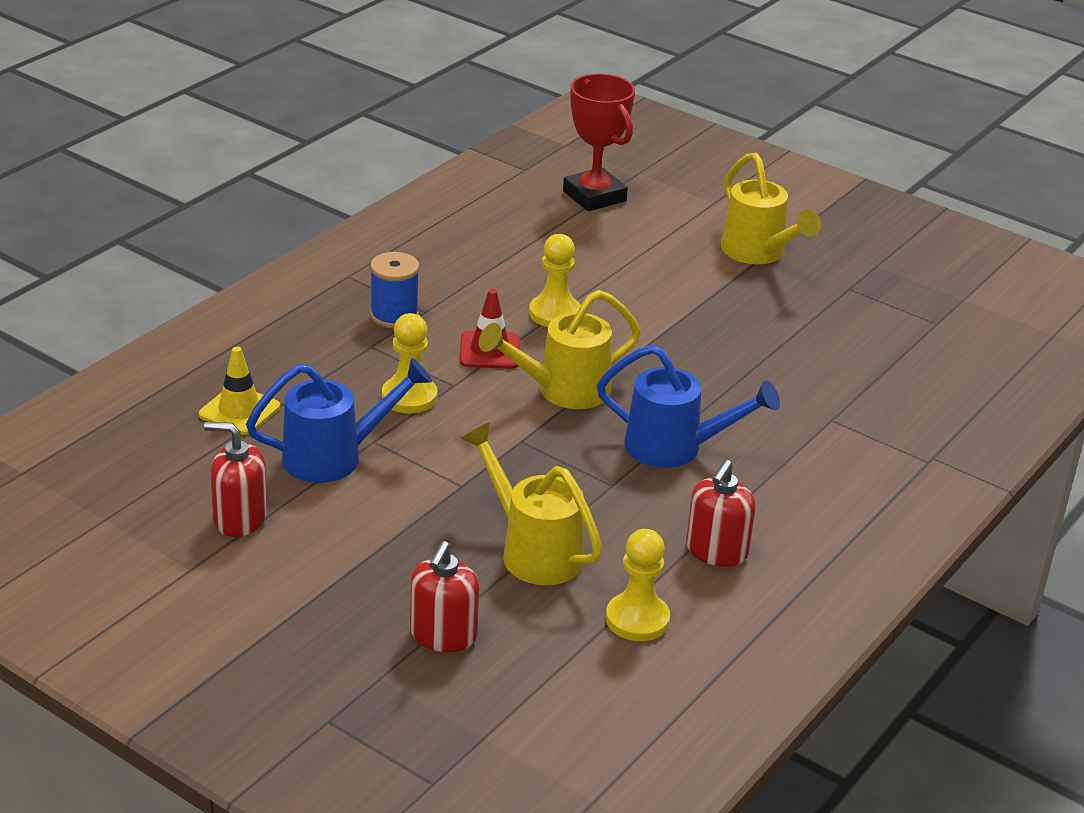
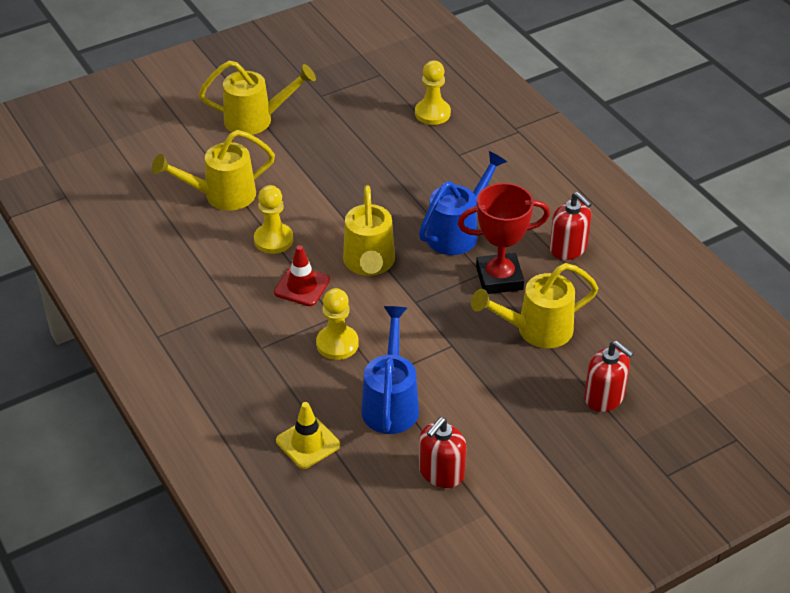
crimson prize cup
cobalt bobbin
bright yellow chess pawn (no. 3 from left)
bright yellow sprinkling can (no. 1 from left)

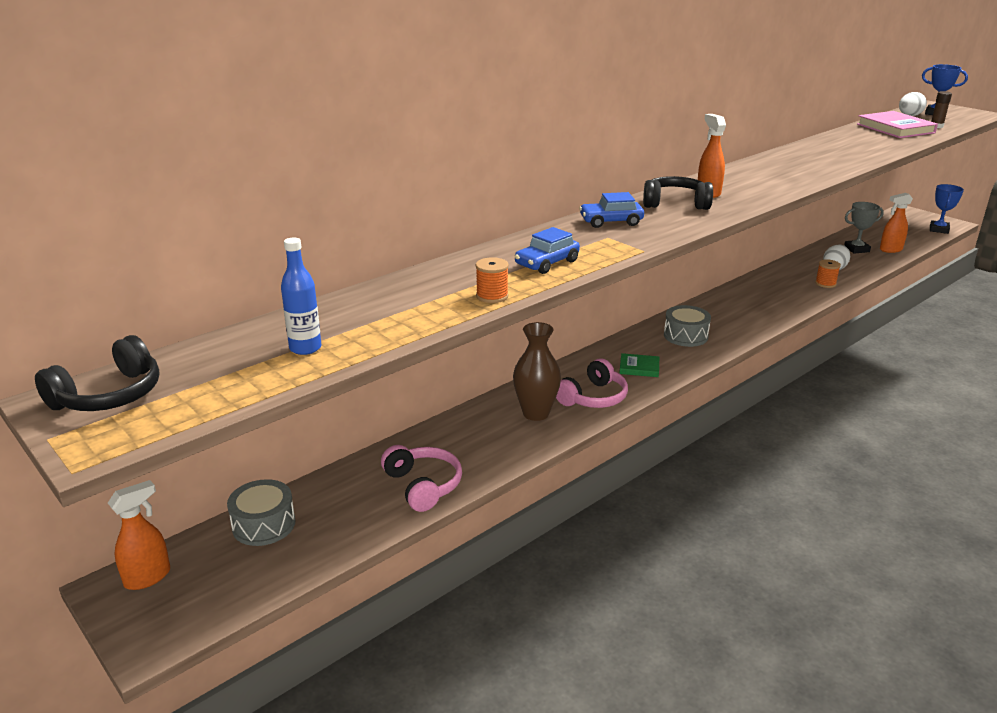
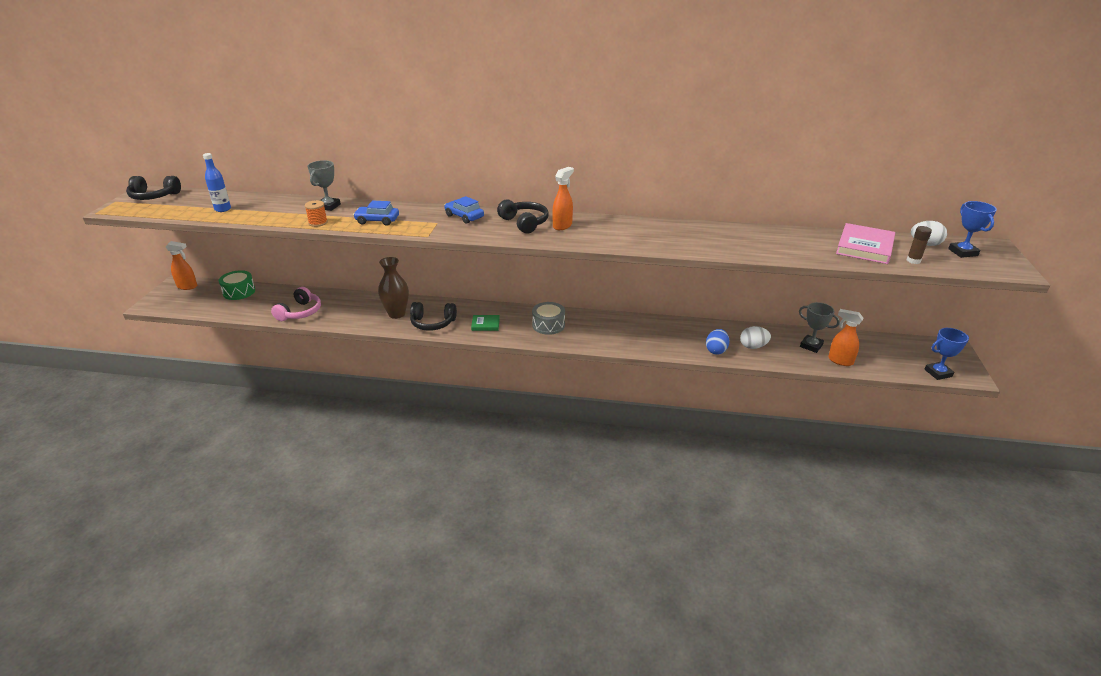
cobalt egg shape
emerald book
jet-black headphones (no. 2 from left)
emerald snare drum
grey prize cup (no. 1 from left)

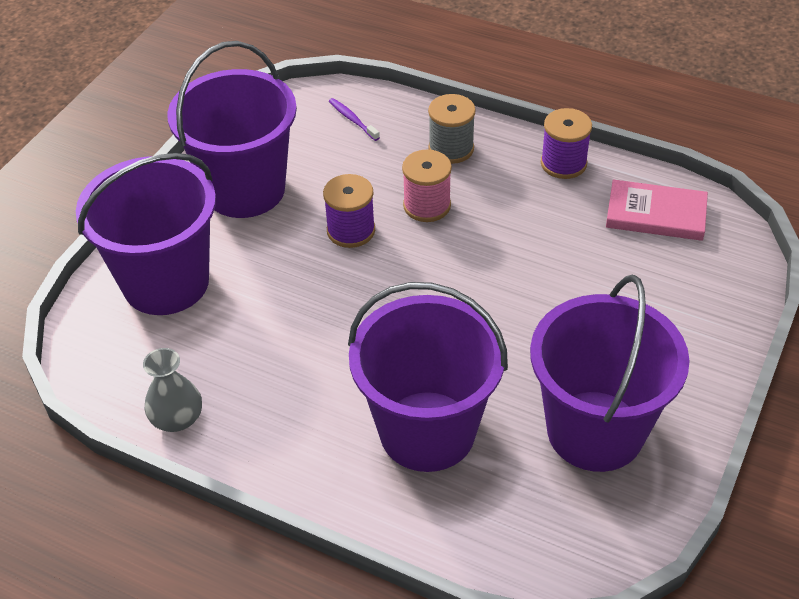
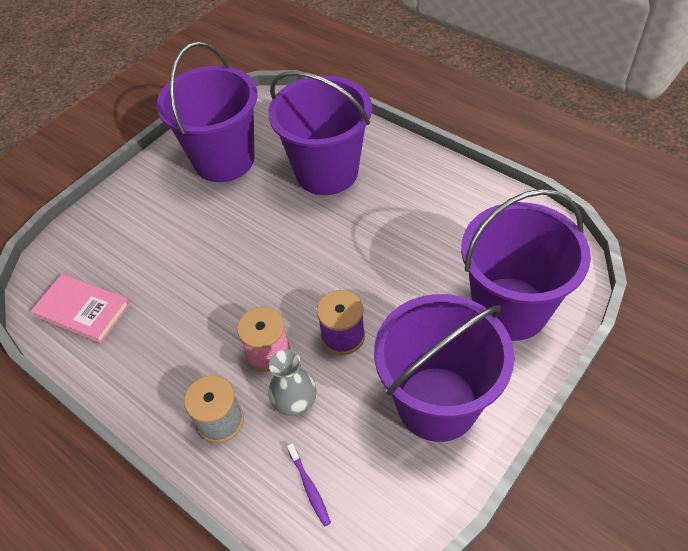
violet bobbin (no. 2 from left in the first image)
grey vase

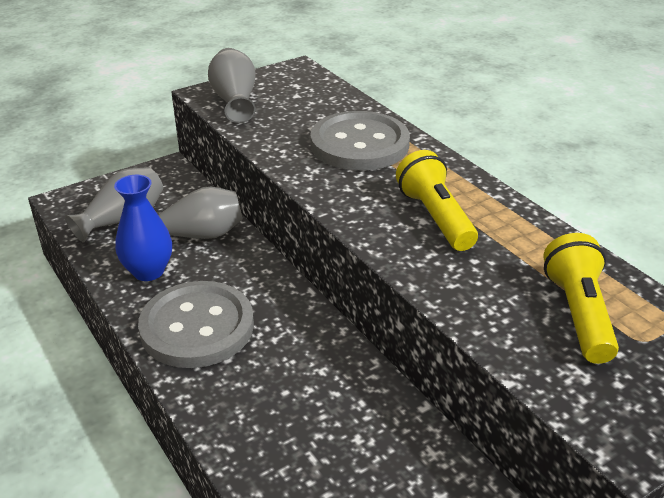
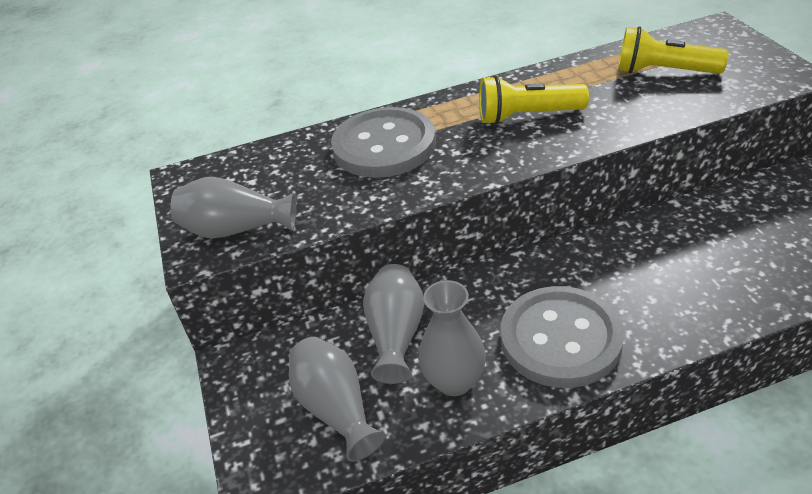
grey vase (no. 4 from left)

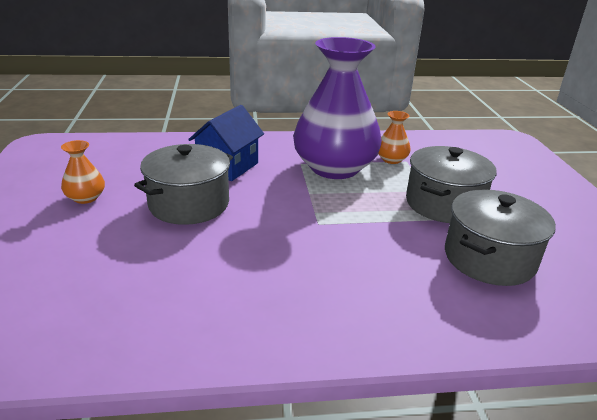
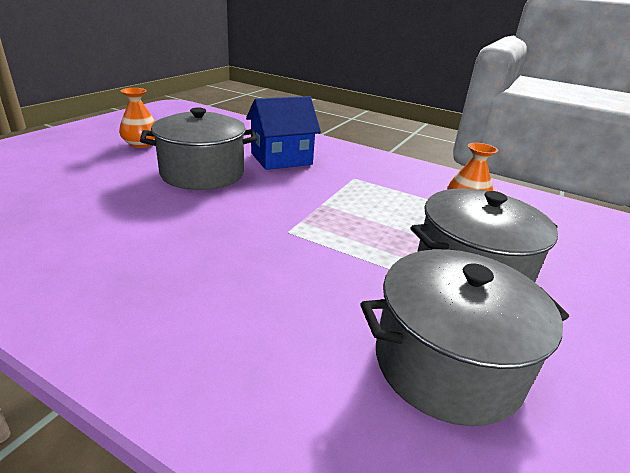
violet vase

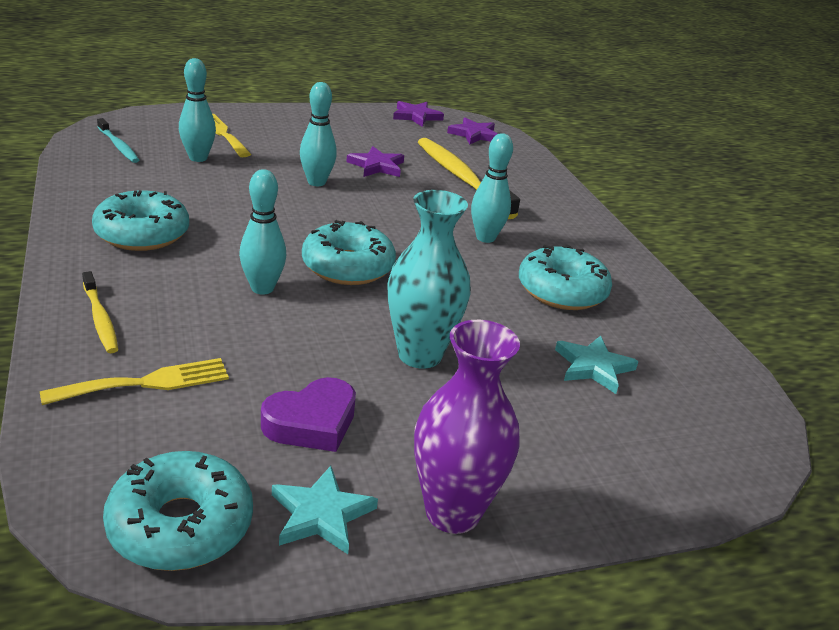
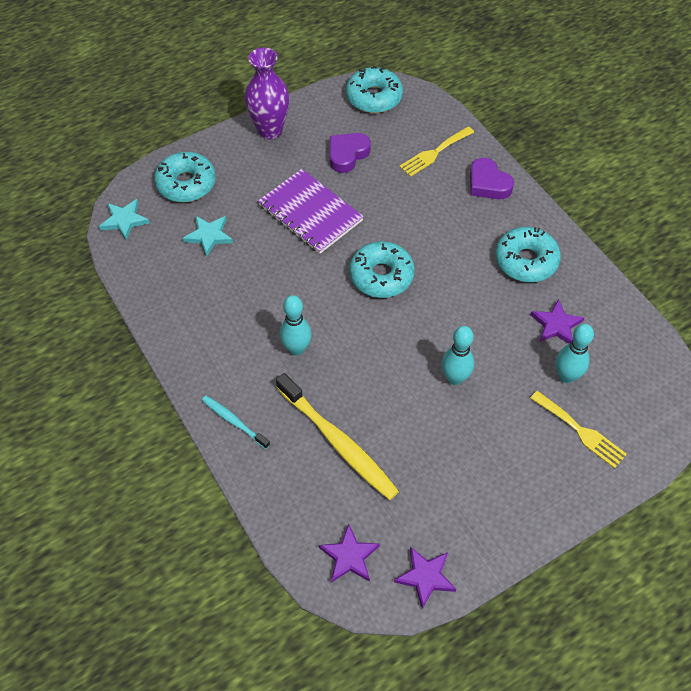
aqua toothbrush
violet star shape (no. 3 from left)
aqua skittle (no. 2 from left in the first image)
violet notepad
aqua glazed donut (no. 1 from left)
violet heart shape (no. 2 from left)
aqua star shape (no. 1 from left)

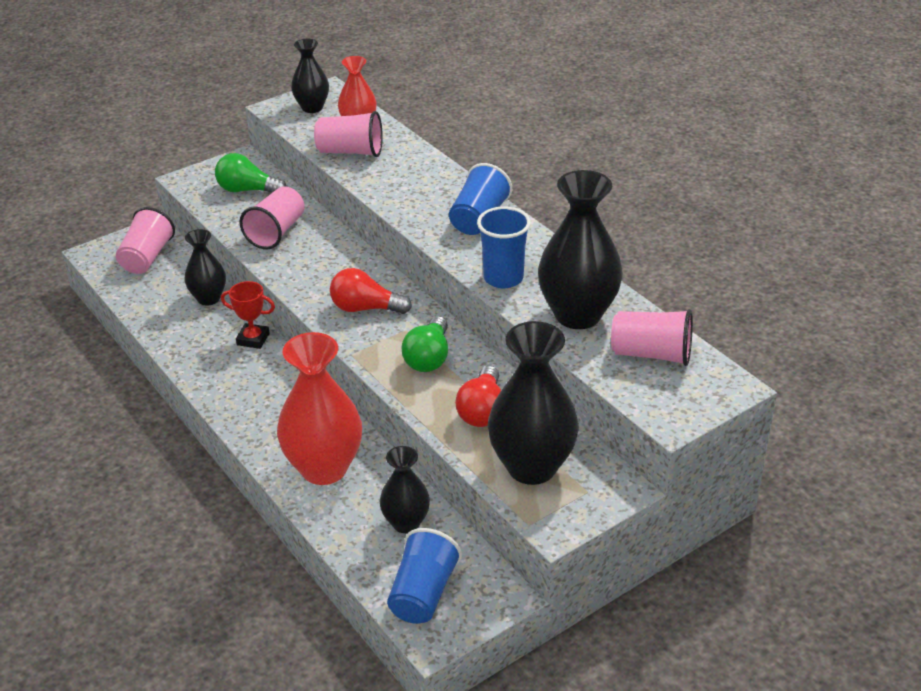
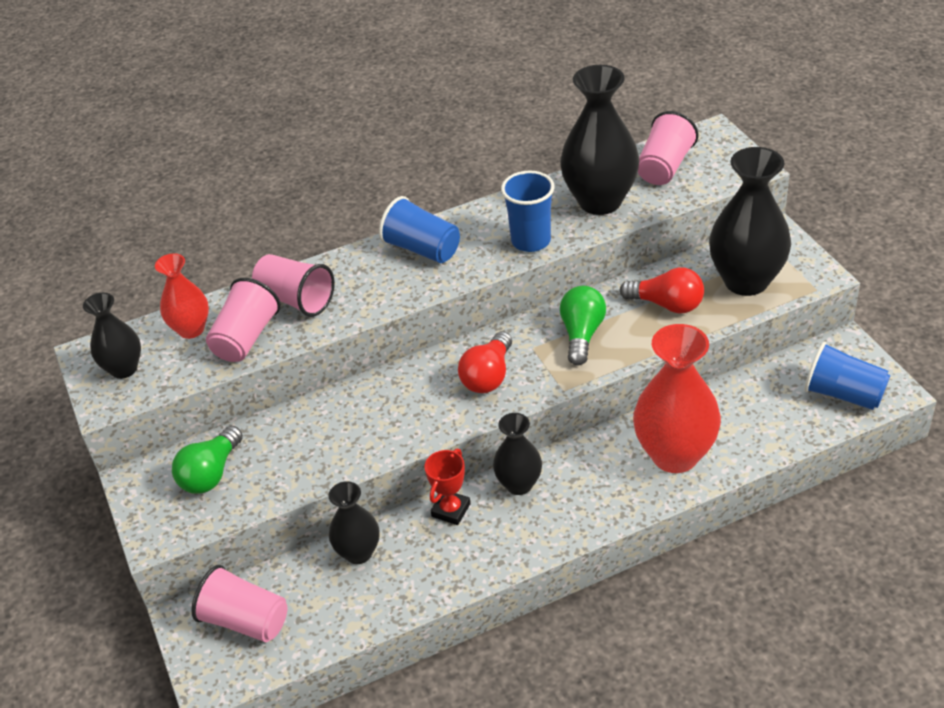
pink tumbler (no. 3 from left)
emerald light bulb (no. 2 from left)
jet-black vase (no. 3 from left)

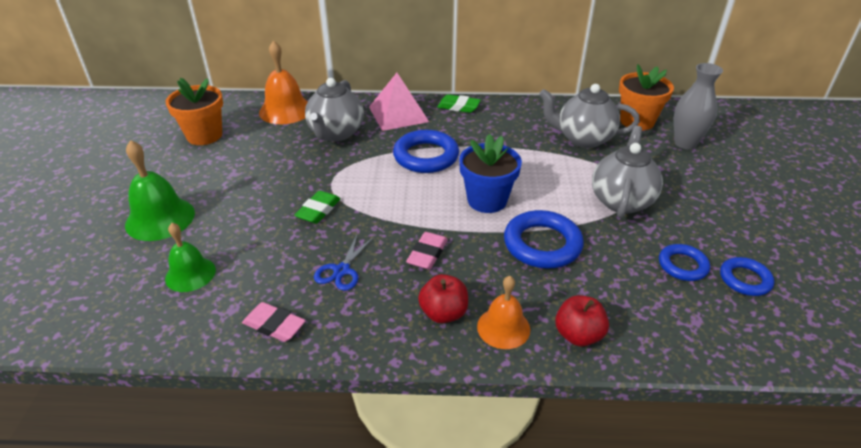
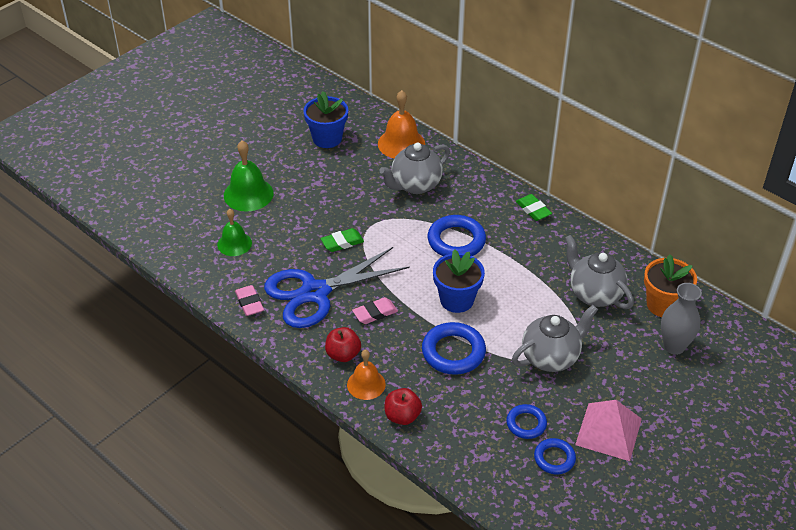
pink pyramid shape
cobalt potted plant (no. 1 from left)
cobalt pair of scissors

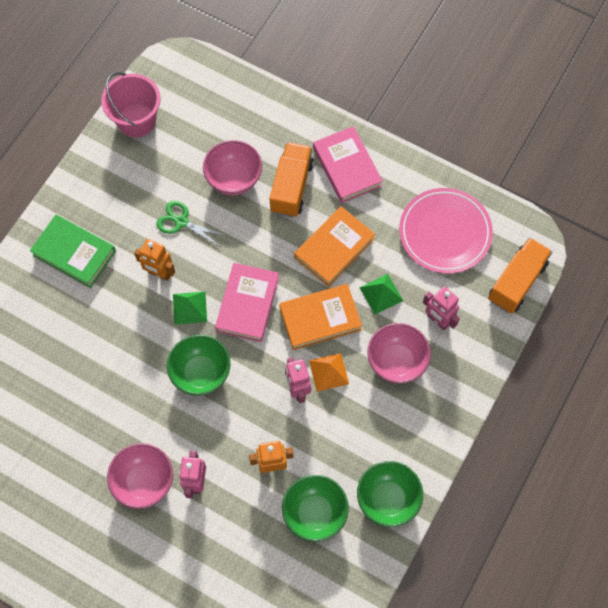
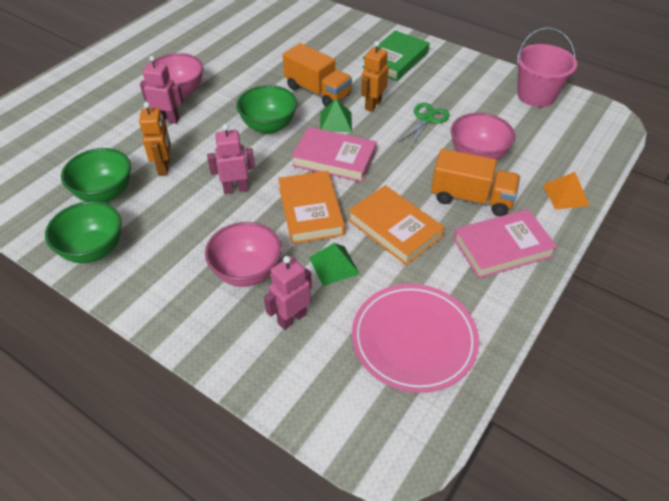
orange truck (no. 1 from left)
orange pyramid shape

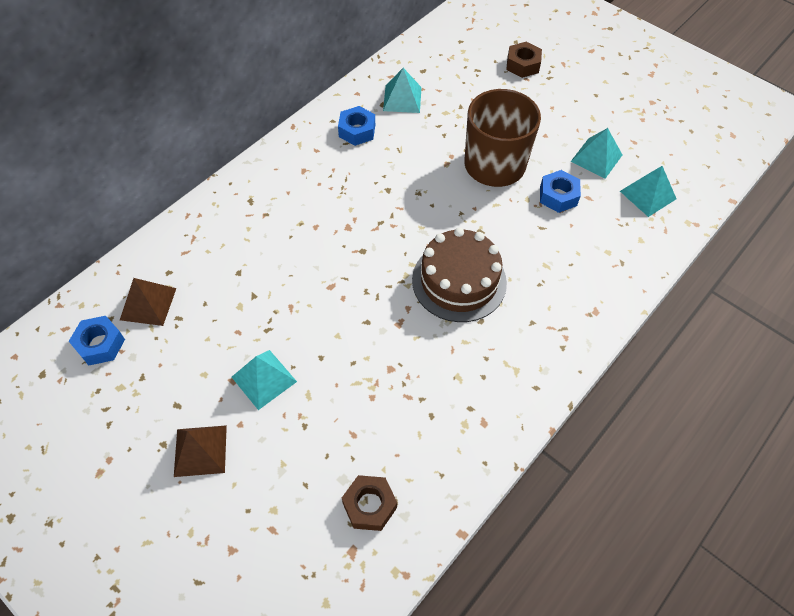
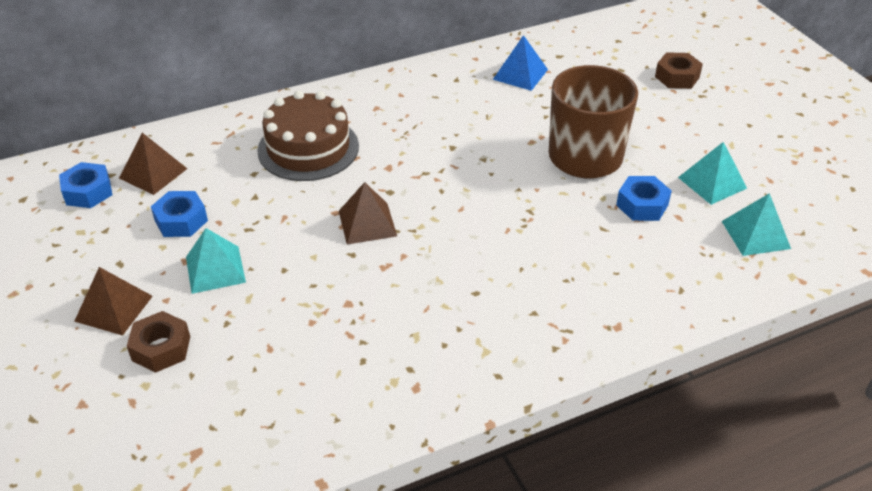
cobalt pyramid shape
cobalt hex nut (no. 2 from left)
brown cake
brown hex nut (no. 1 from left)
brown pyramid shape (no. 3 from left)

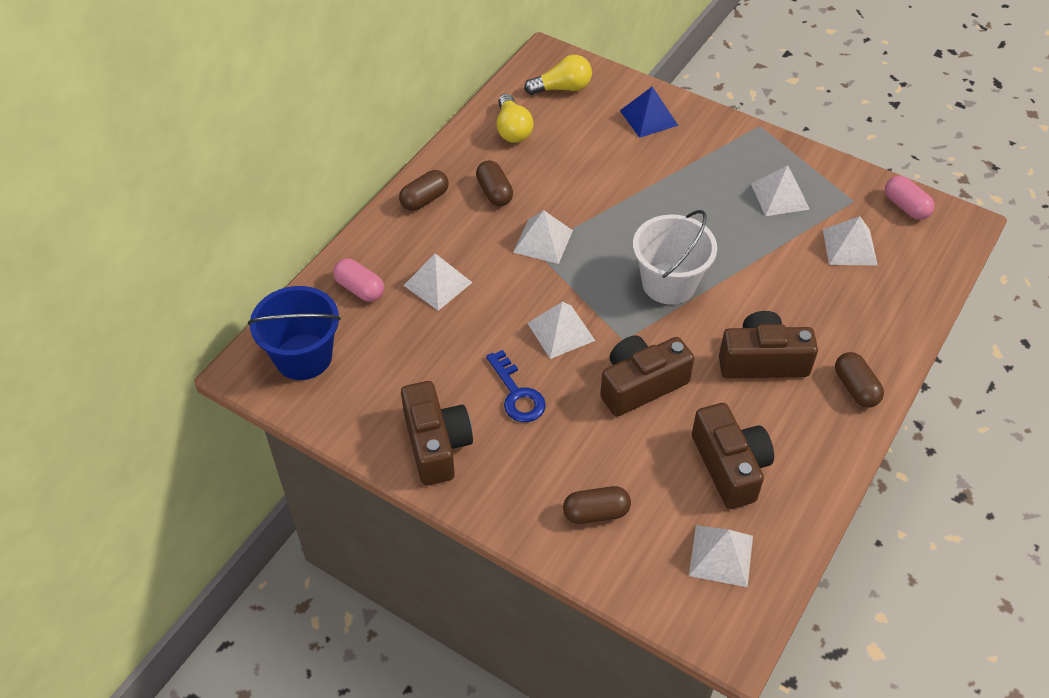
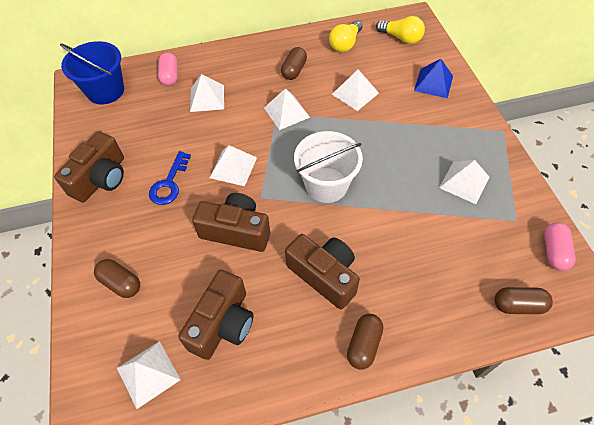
brown capsule (no. 4 from left)
white pyramid shape (no. 5 from left)

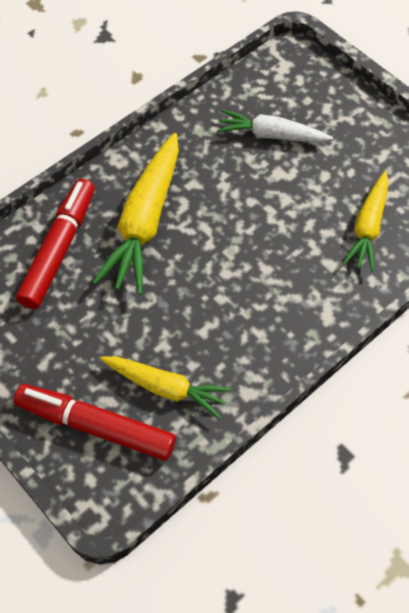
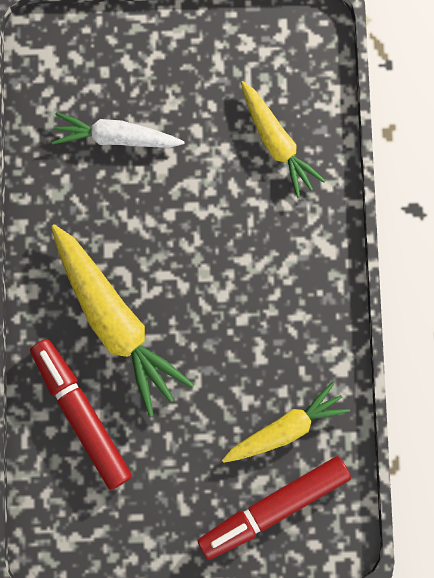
white carrot

